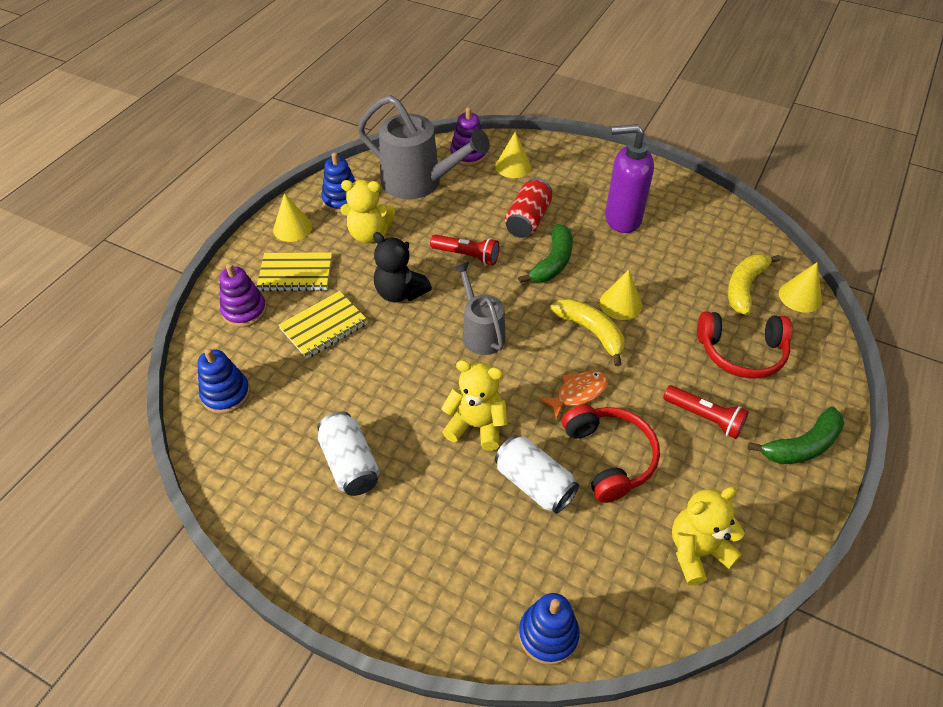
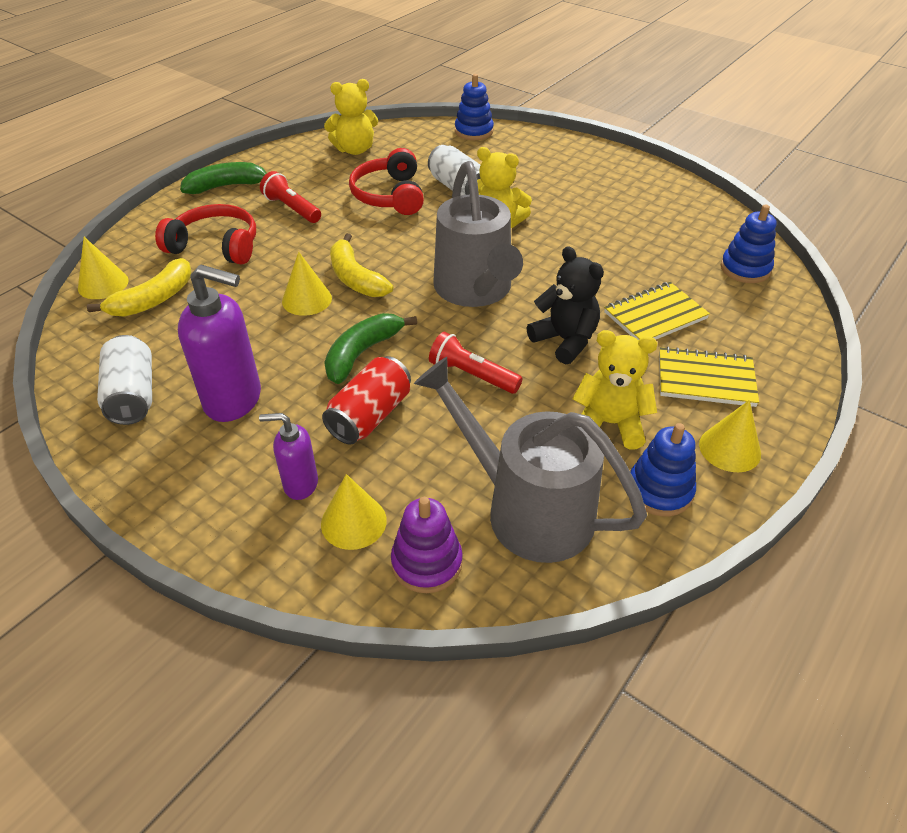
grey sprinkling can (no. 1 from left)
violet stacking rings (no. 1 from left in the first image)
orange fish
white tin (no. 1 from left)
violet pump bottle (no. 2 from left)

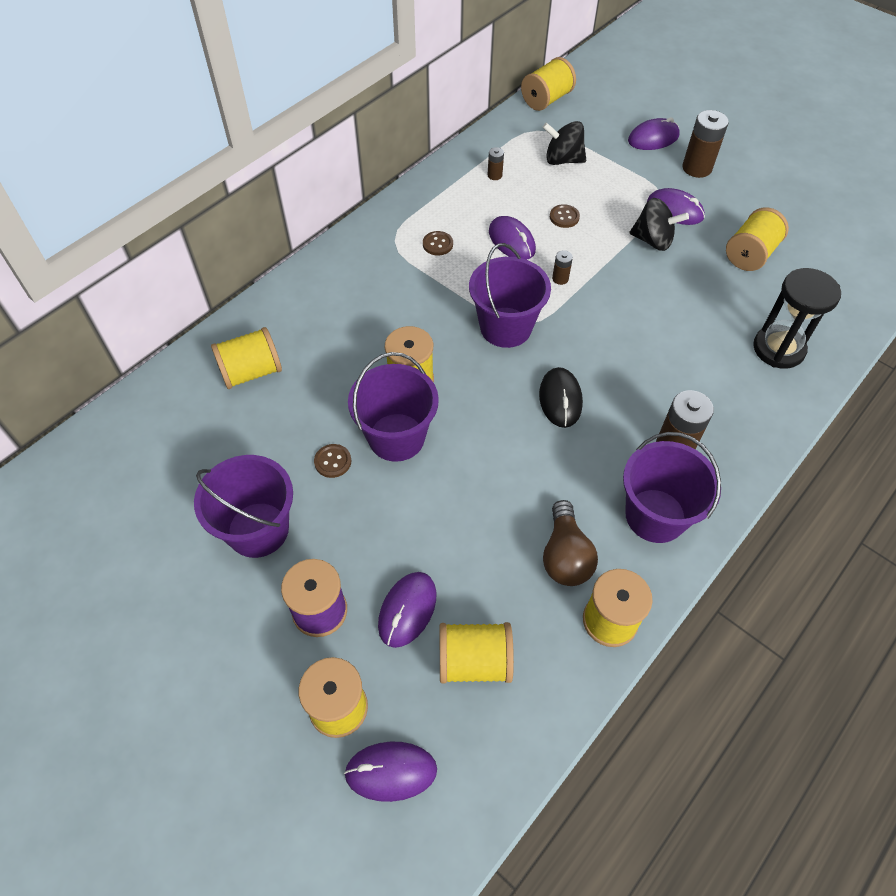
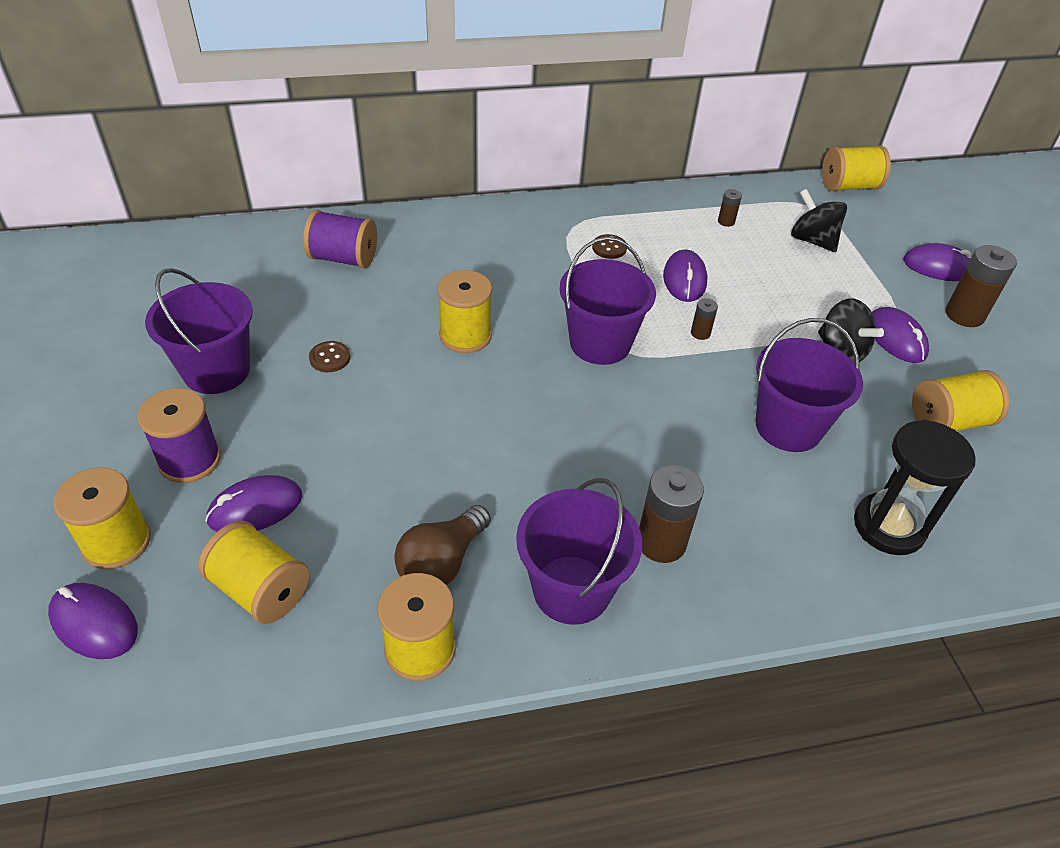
brown sewing button (no. 3 from left in the first image)
violet bobbin (no. 2 from left)
violet bucket (no. 4 from left)
jet-black computer mouse

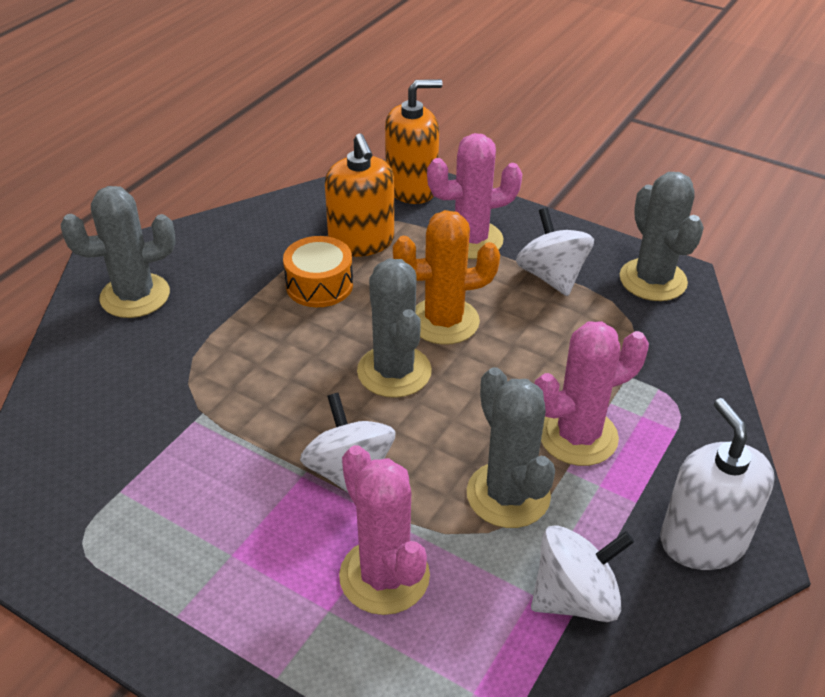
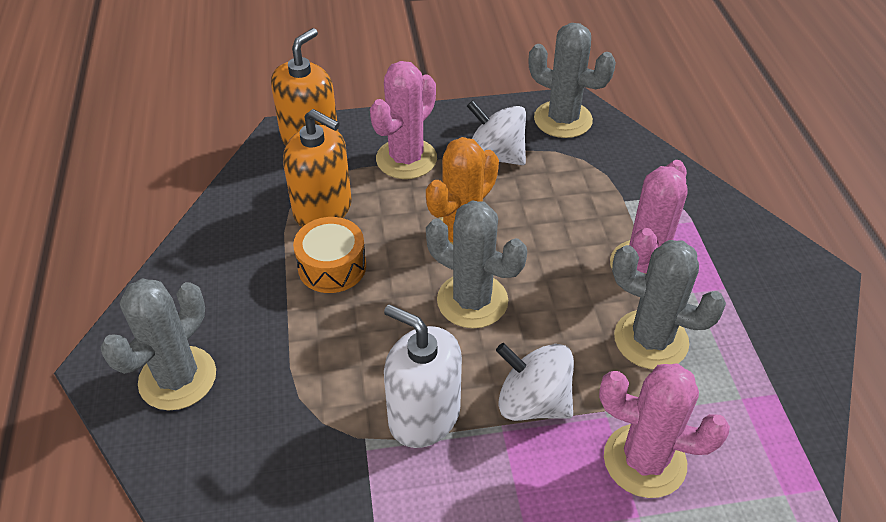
white pump bottle
white toy top (no. 3 from left in the first image)

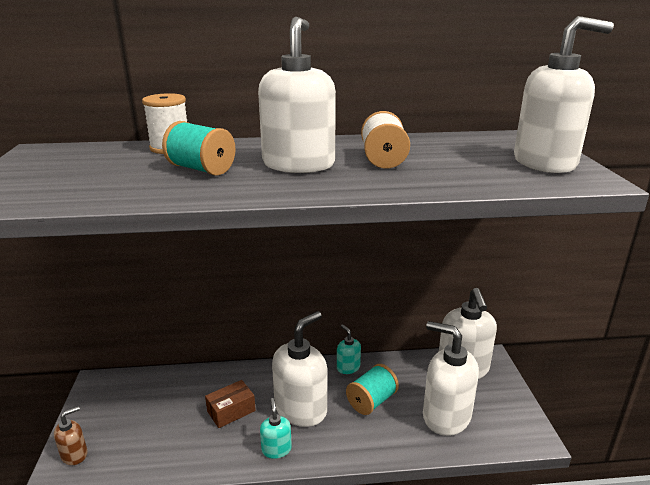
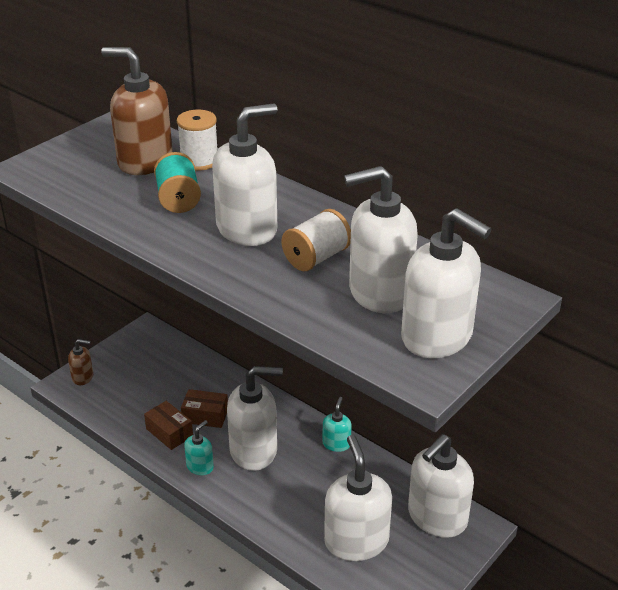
aqua bobbin (no. 2 from left in the first image)
brown pump bottle (no. 2 from left)
white pump bottle (no. 4 from left)
brown parcel (no. 1 from left)

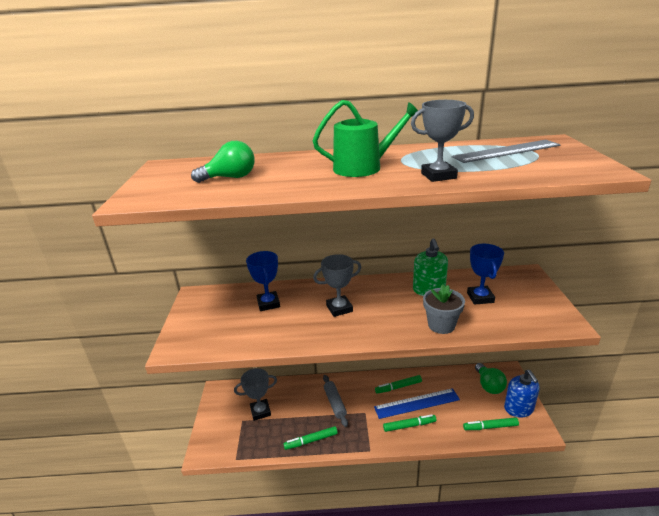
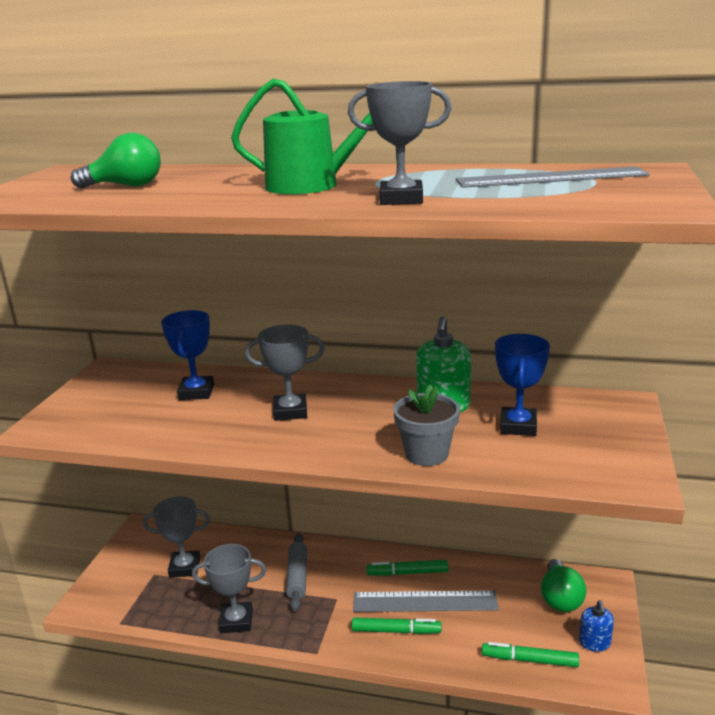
cobalt pump bottle
grey measuring stick (no. 1 from left)
grey prize cup (no. 2 from left)

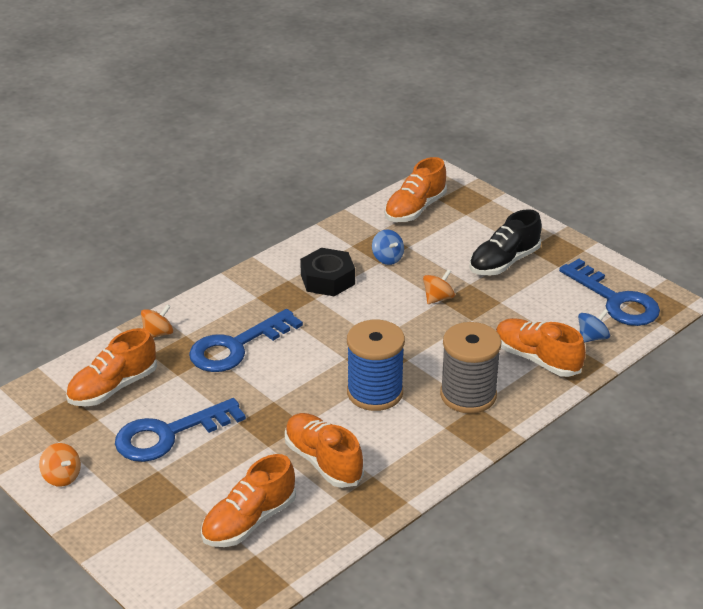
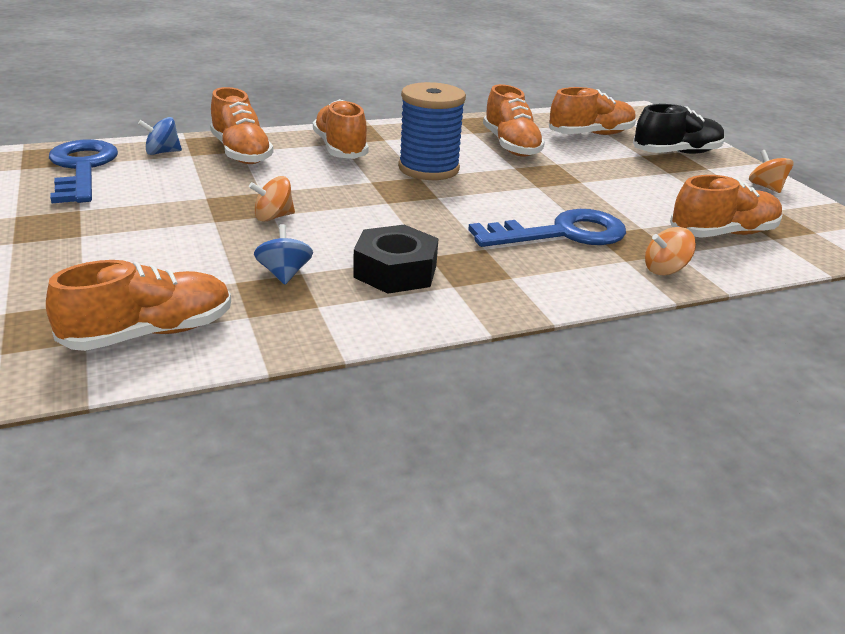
jet-black sneaker
orange sneaker (no. 3 from left)
cobalt door key (no. 1 from left in the first image)

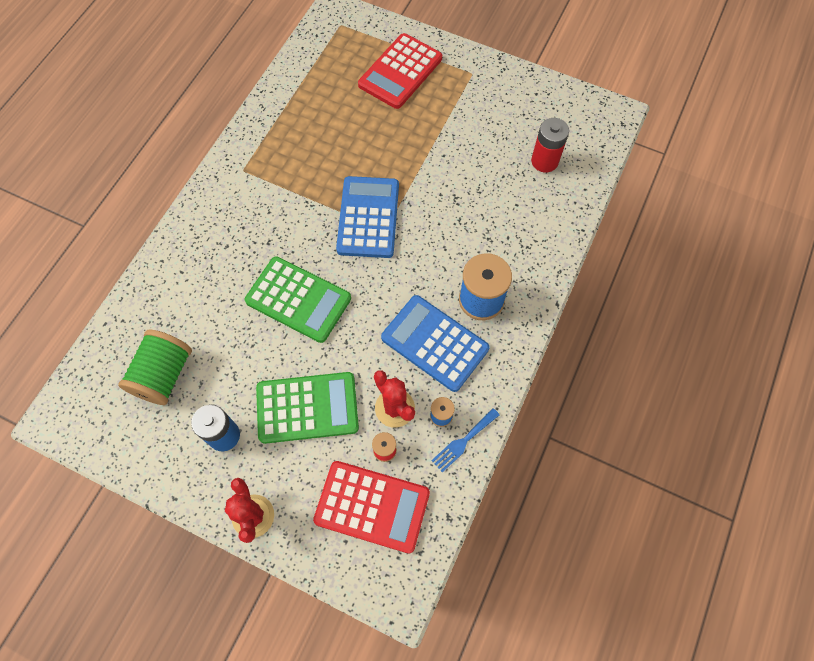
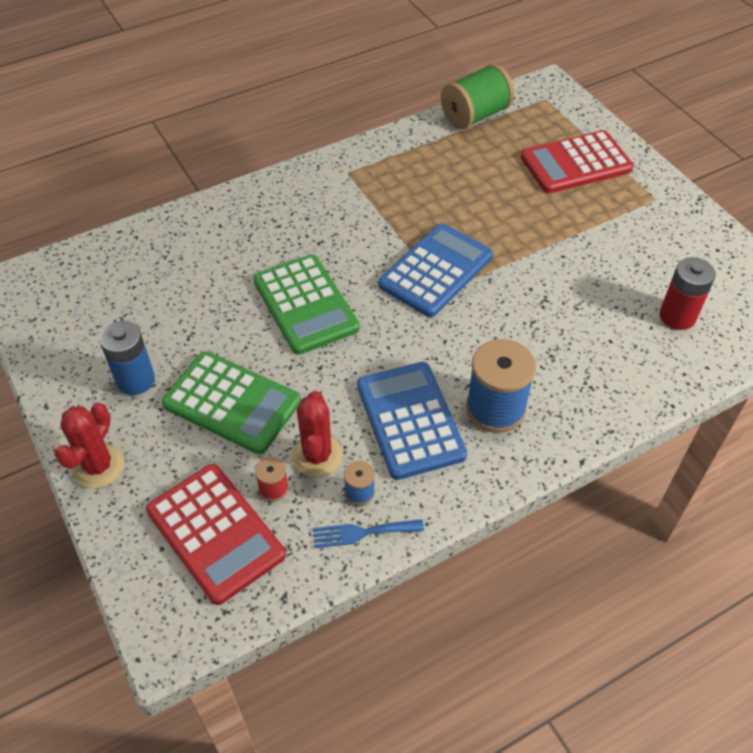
emerald bobbin

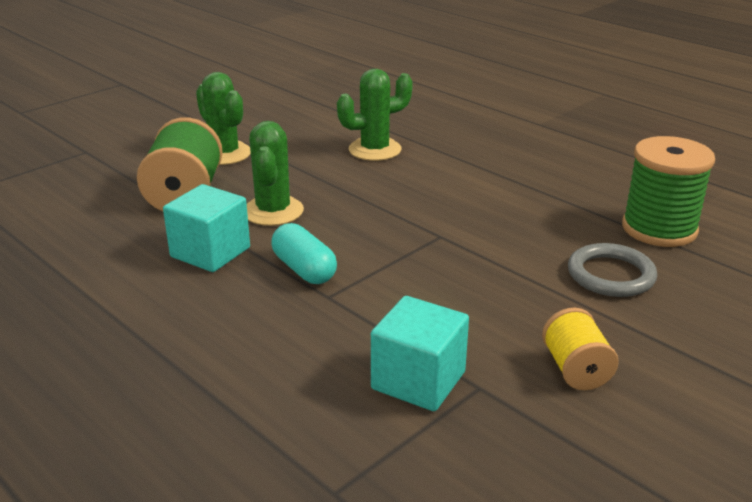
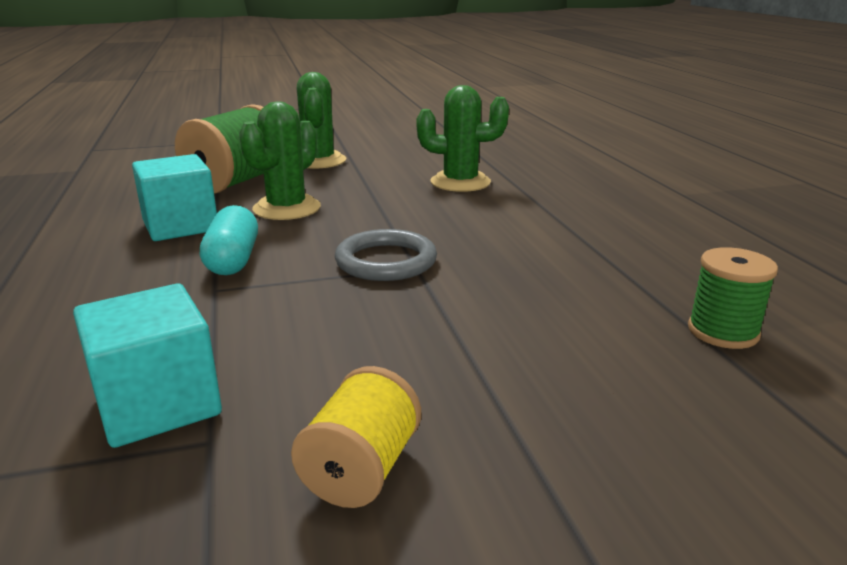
emerald bobbin (no. 2 from left)
grey torus

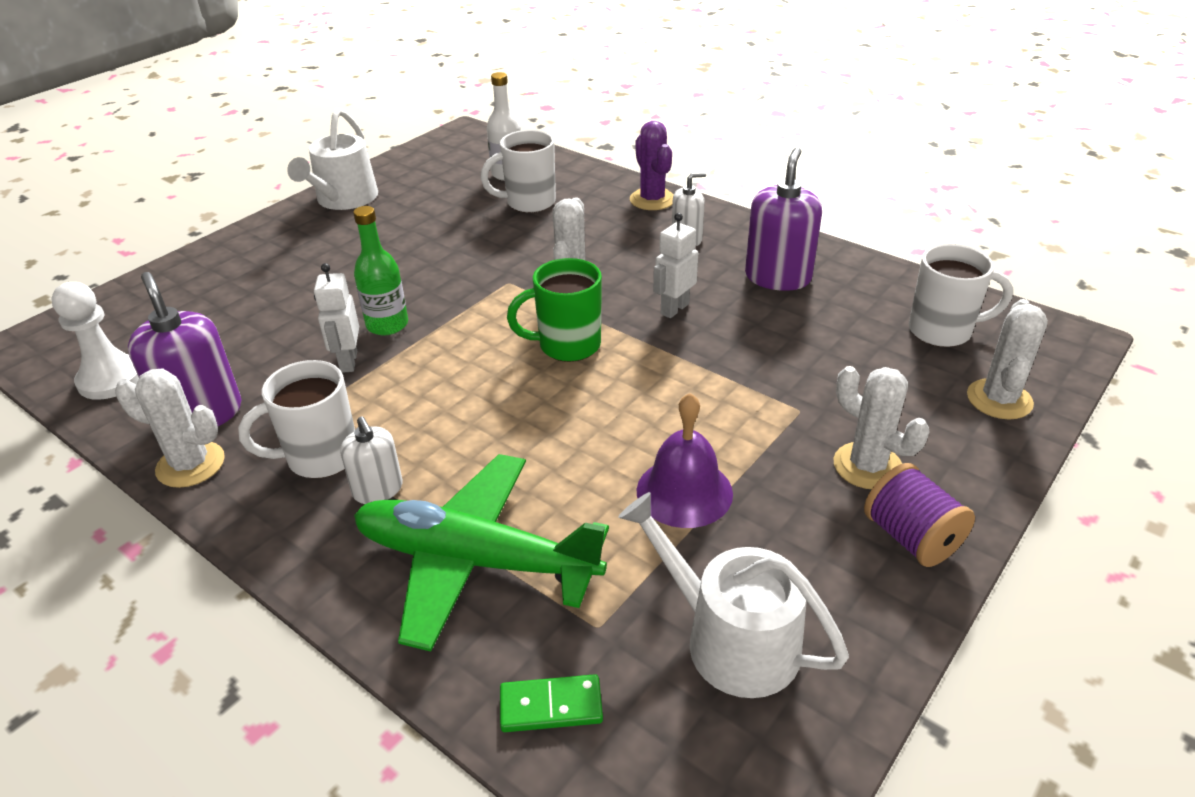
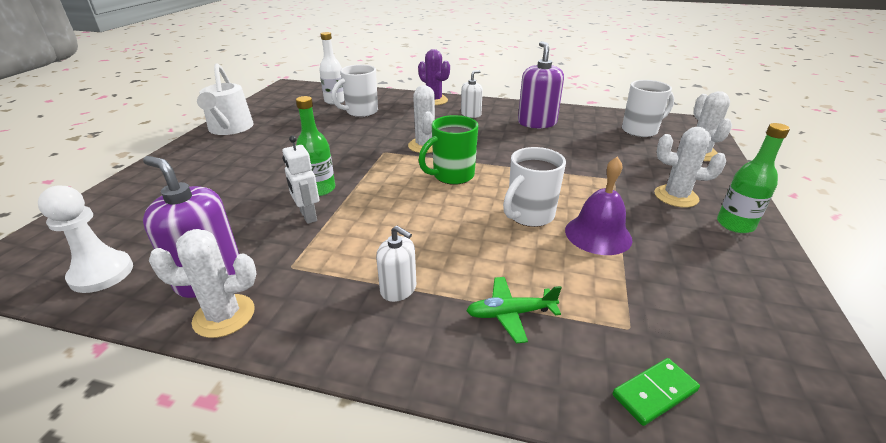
white robot (no. 2 from left in the first image)
white mug (no. 2 from left)
emerald toy plane
emerald bottle (no. 2 from left)
white sprinkling can (no. 2 from left in the first image)

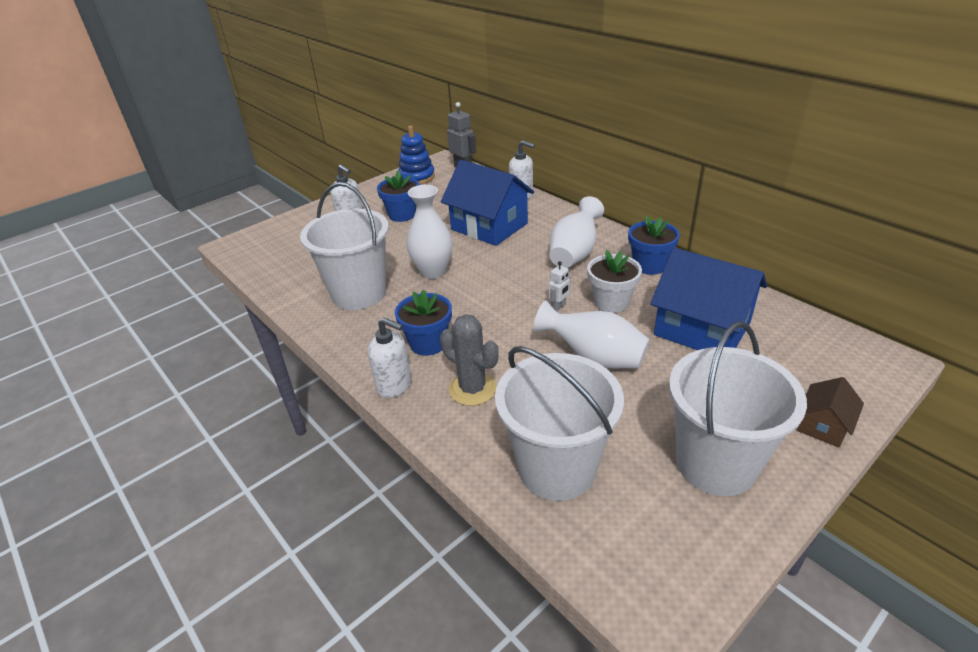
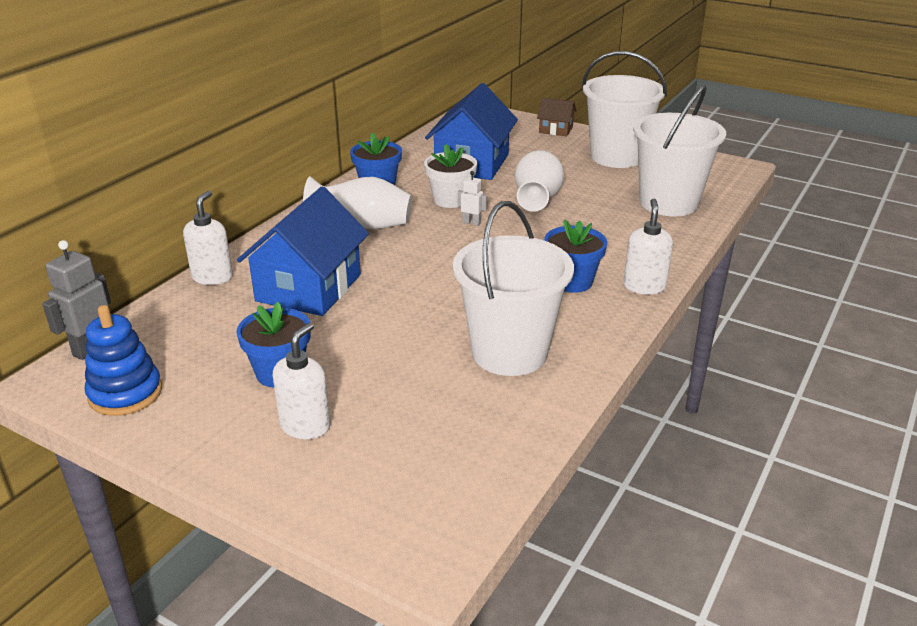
white vase (no. 1 from left in the first image)
grey prickly plant

